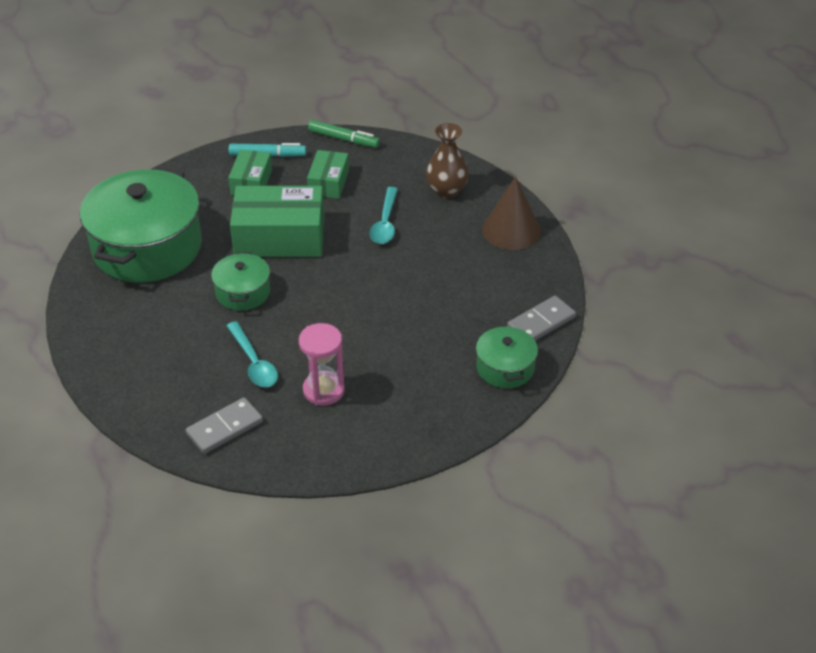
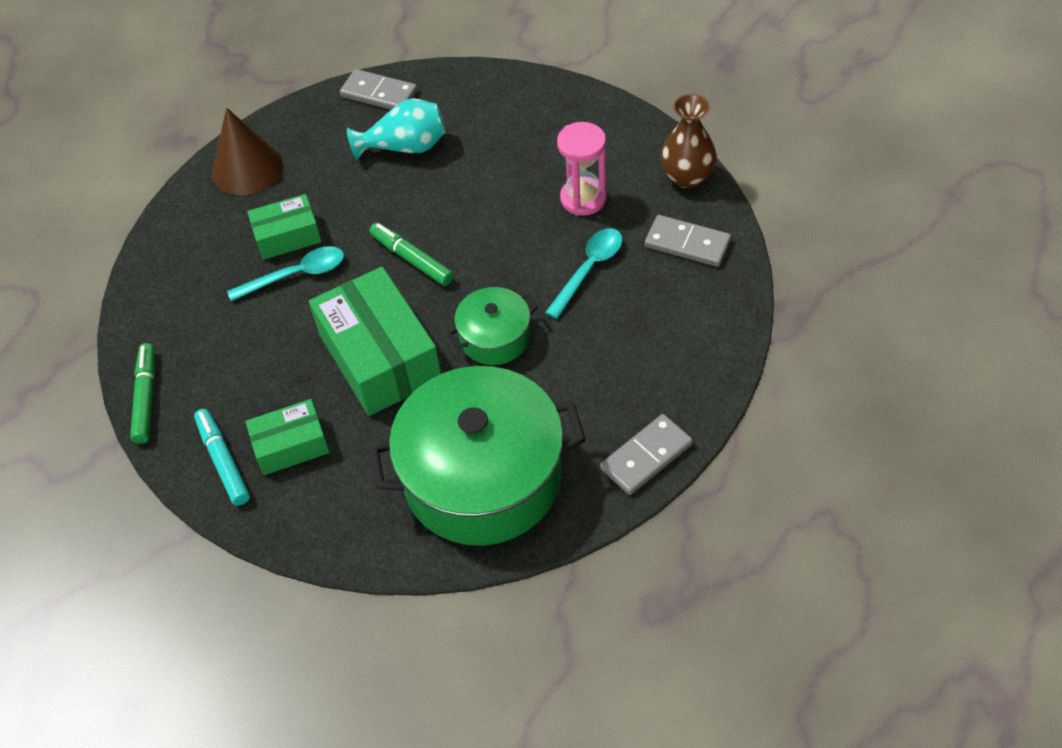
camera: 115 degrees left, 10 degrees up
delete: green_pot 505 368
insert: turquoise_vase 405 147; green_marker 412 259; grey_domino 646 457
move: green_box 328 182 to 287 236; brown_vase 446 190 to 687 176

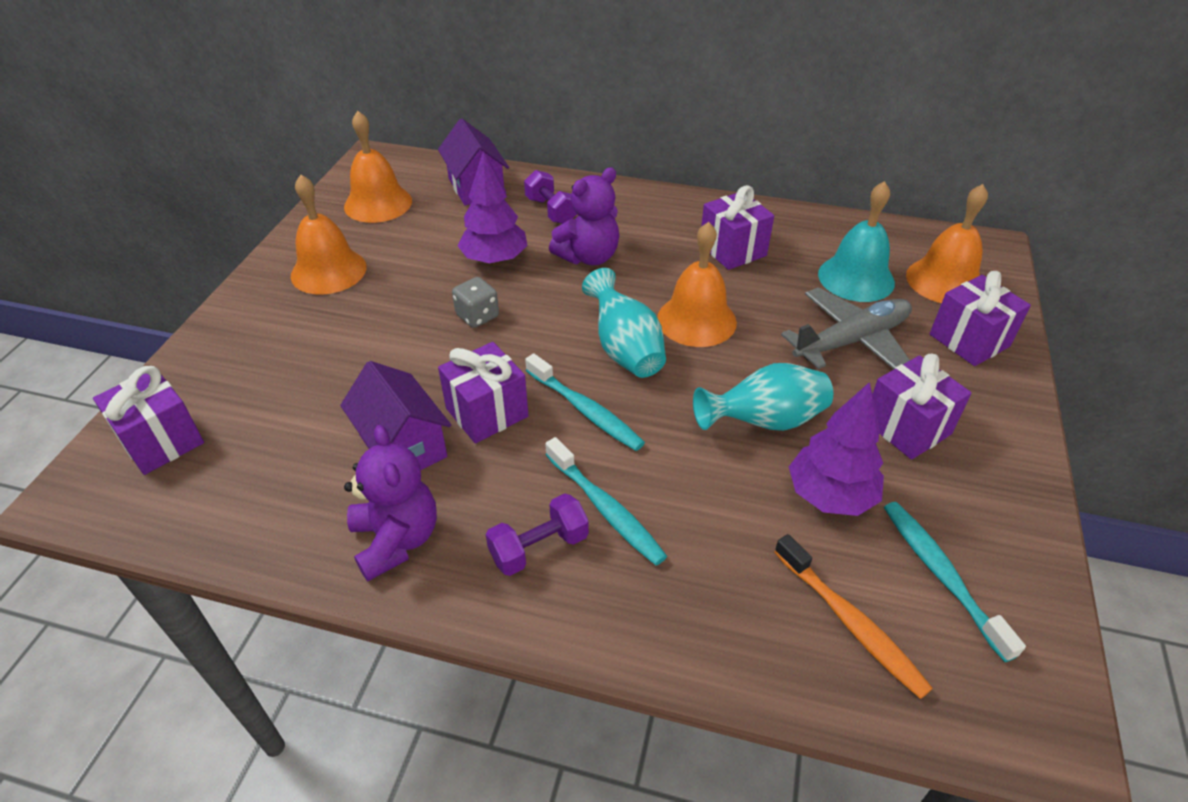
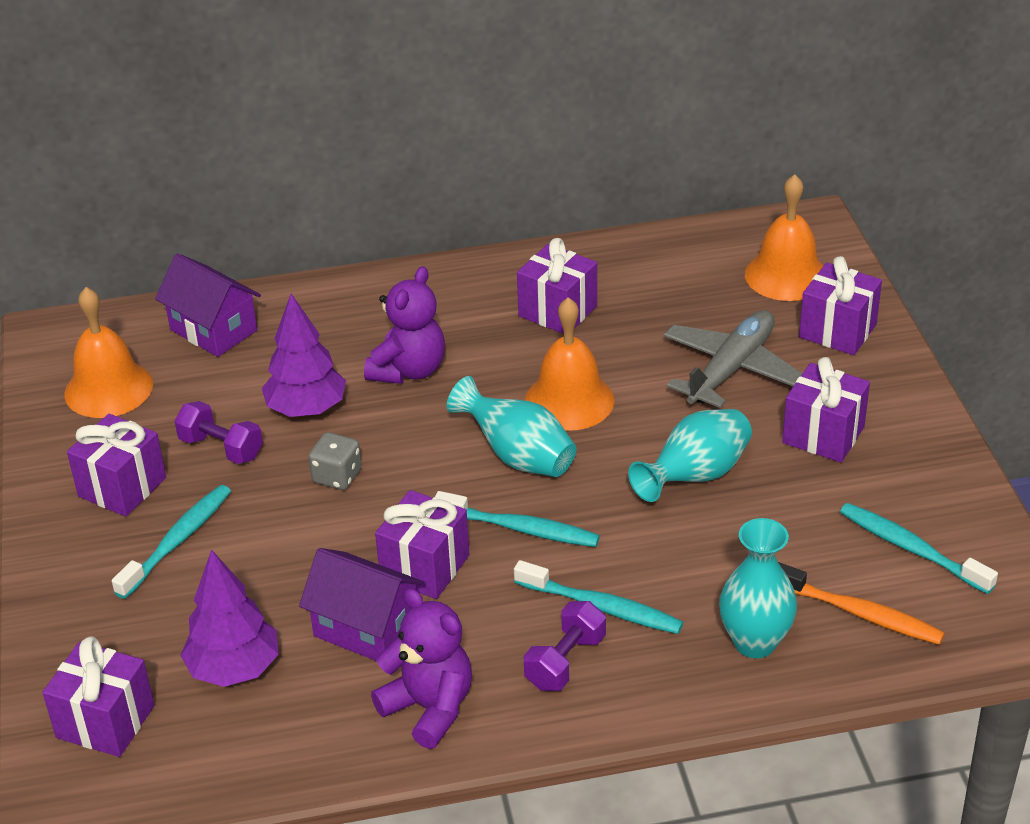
camera: 25 degrees left, 5 degrees down
delete: turquoise_bell 856 278
insert: turquoise_toothbrush 178 541; turquoise_vase 754 642
move: purple_dumbbell 551 211 to 221 448; purple_tree 830 495 to 234 669
replace: orange_bell 328 271 to purple_gift 122 487

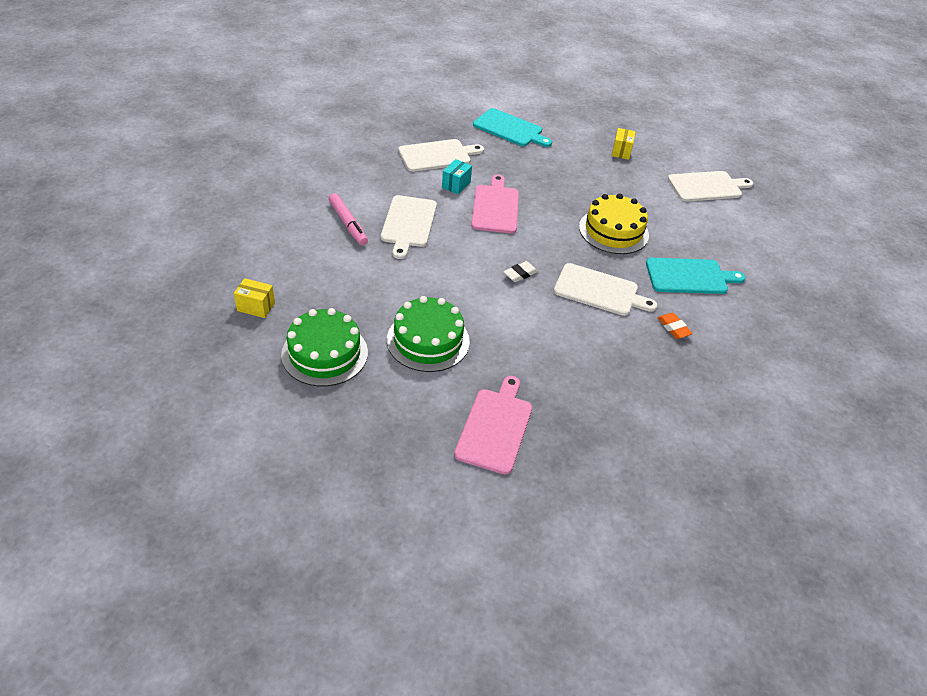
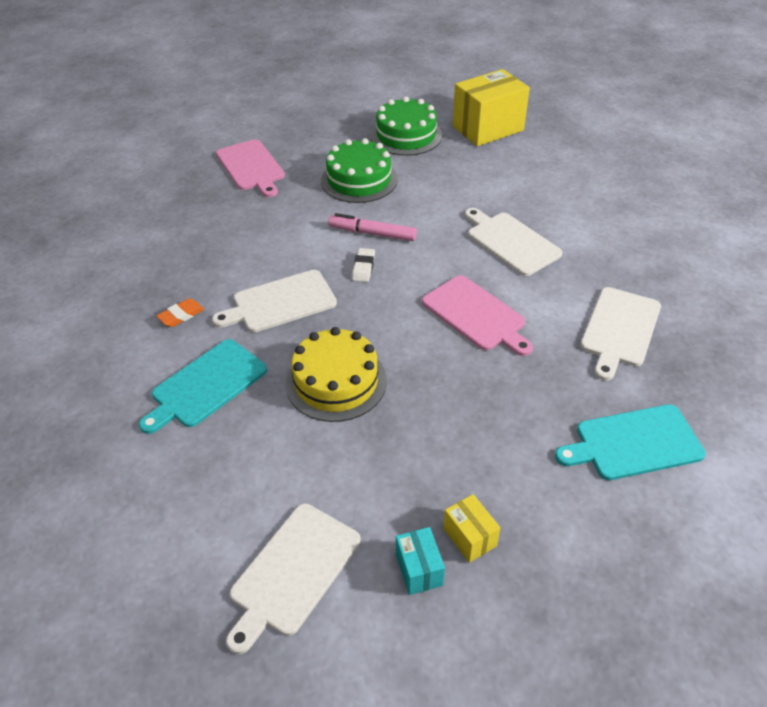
camera: 140 degrees right, 0 degrees up
move: pink_marker 348 224 to 372 233; turquoise_box 456 185 to 419 569
rotate: orange_eraser 673 328 = 181 315 60 degrees counterclockwise
resize: yellow_box 256 307 = 488 128 x2.16

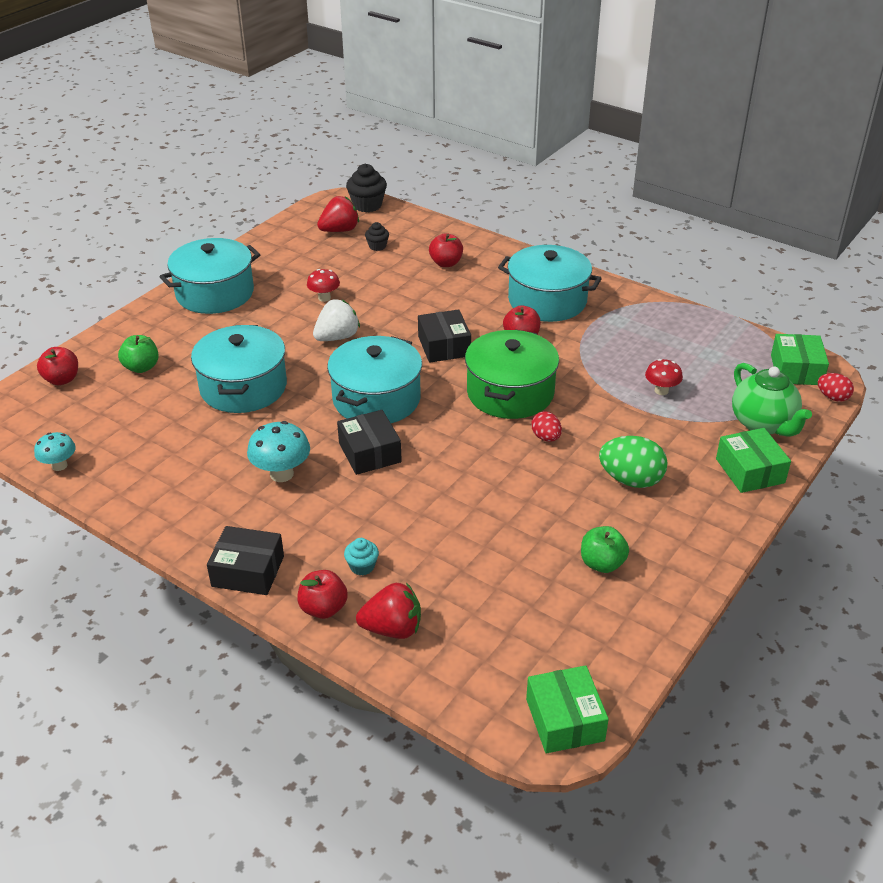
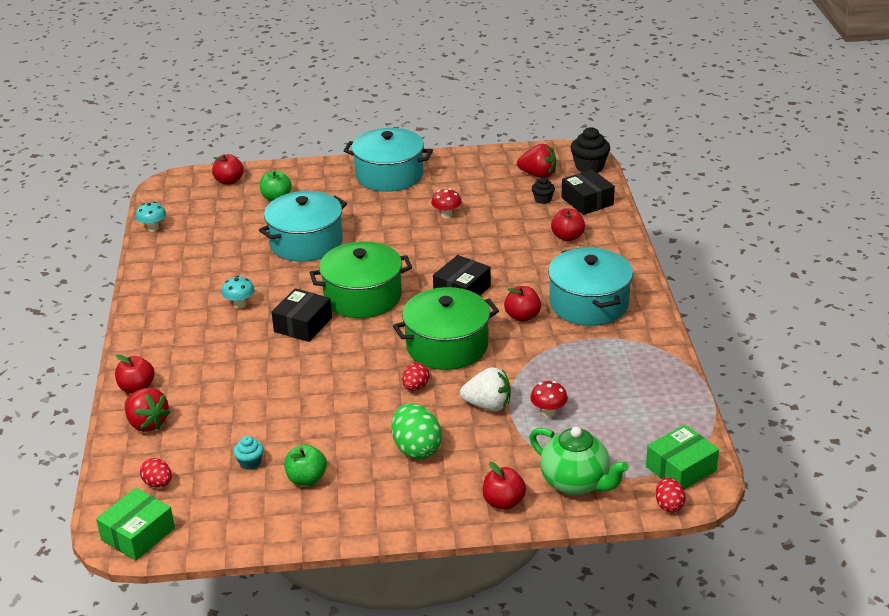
camera: 50 degrees right, 5 degrees down
insert: red_egg 158 483
move: black_box 248 571 to 587 201; white_strawberry 337 337 to 488 405; turquoise_cupcake 362 566 to 250 462
replace: green_box 750 471 to red_apple 503 502
recolor: turquoise_pot 376 399 to green_pot 363 297
rotate: green_teapot 763 424 = 576 483 75 degrees counterclockwise
resize: turquoise_mushroom 281 474 = 240 304 x0.65

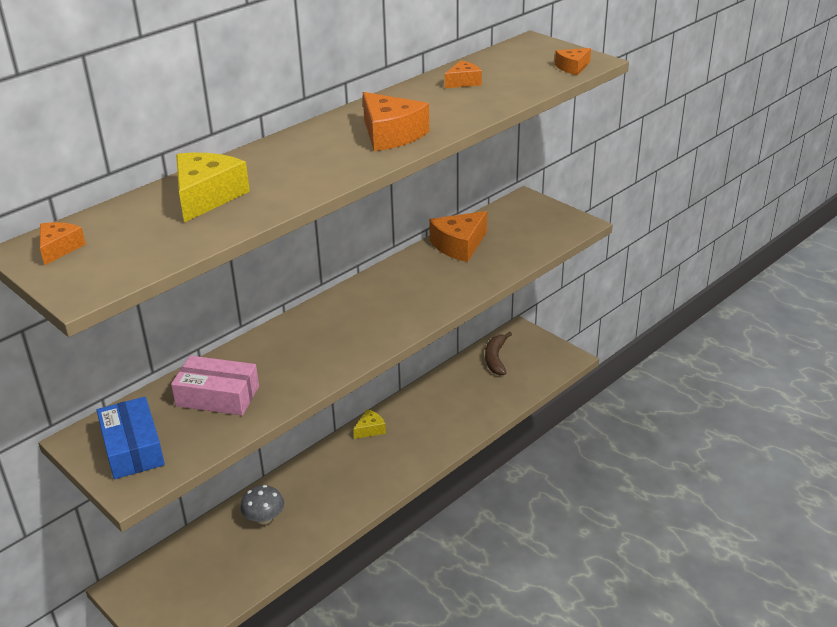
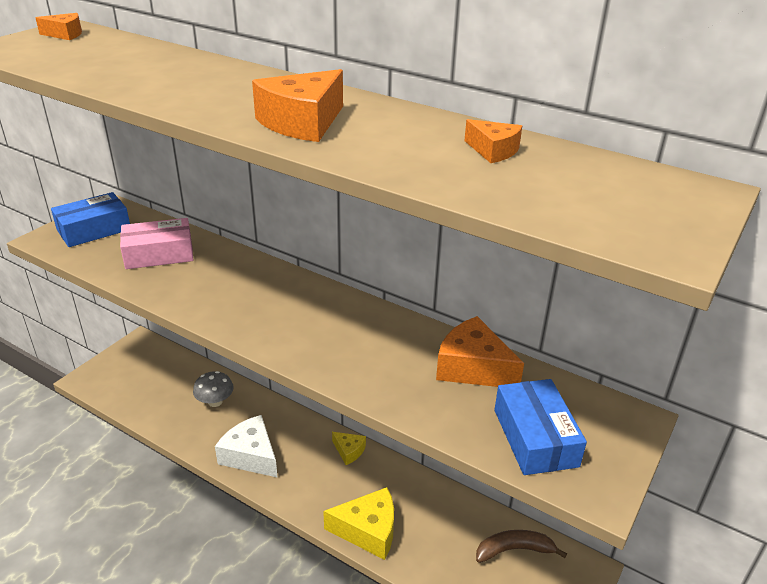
camera: 75 degrees right, 0 degrees up
delete: orange_cheese 572 67
insert: white_cheese 250 456; blue_box 535 437
move: yellow_cheese 206 197 to 368 530
rotate: pink_box 217 396 = 159 254 75 degrees clockwise

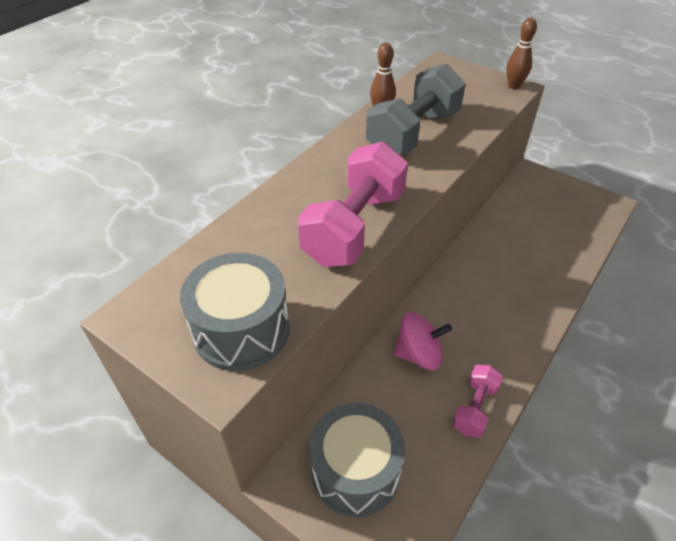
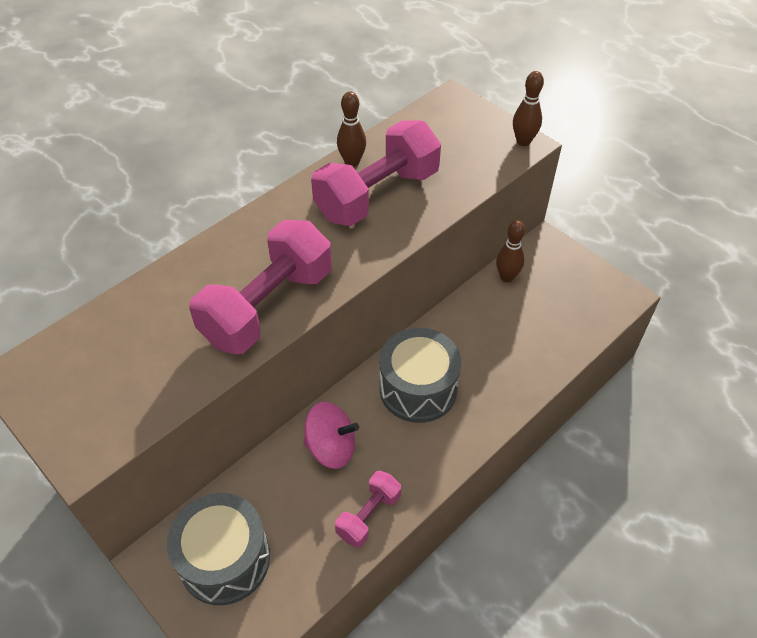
camera: 10 degrees right, 5 degrees up
insert: brown_bowling_pin 506 277
move: grey_drum 241 330 to 418 388
recolor: grey_dumbbell 413 133 to pink_dumbbell 377 195

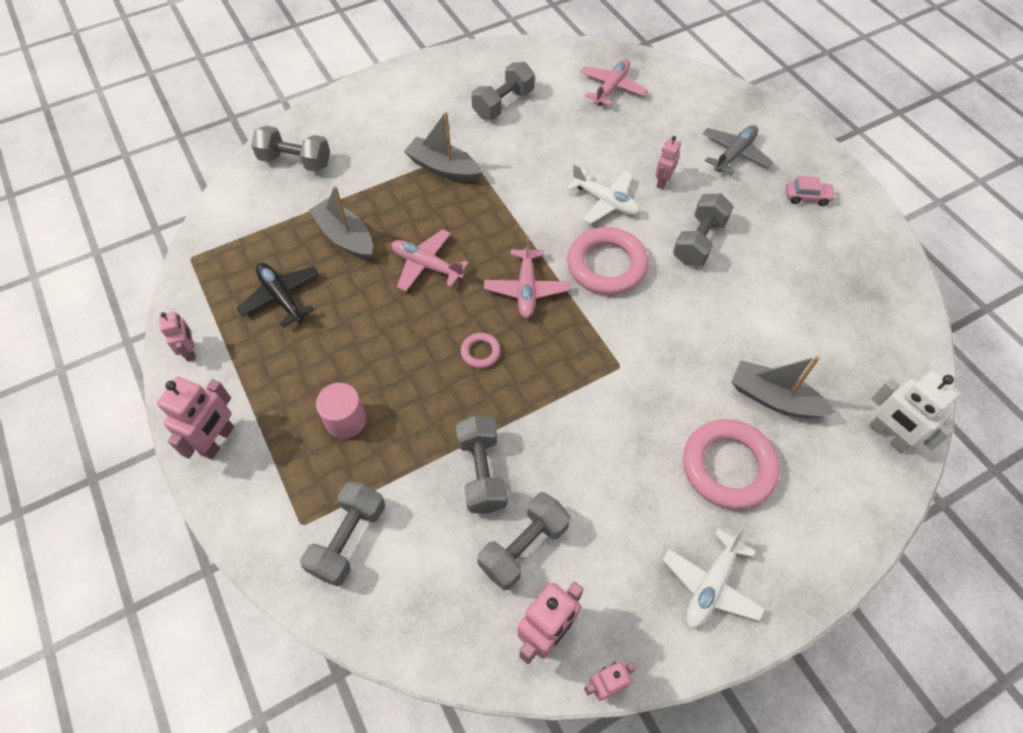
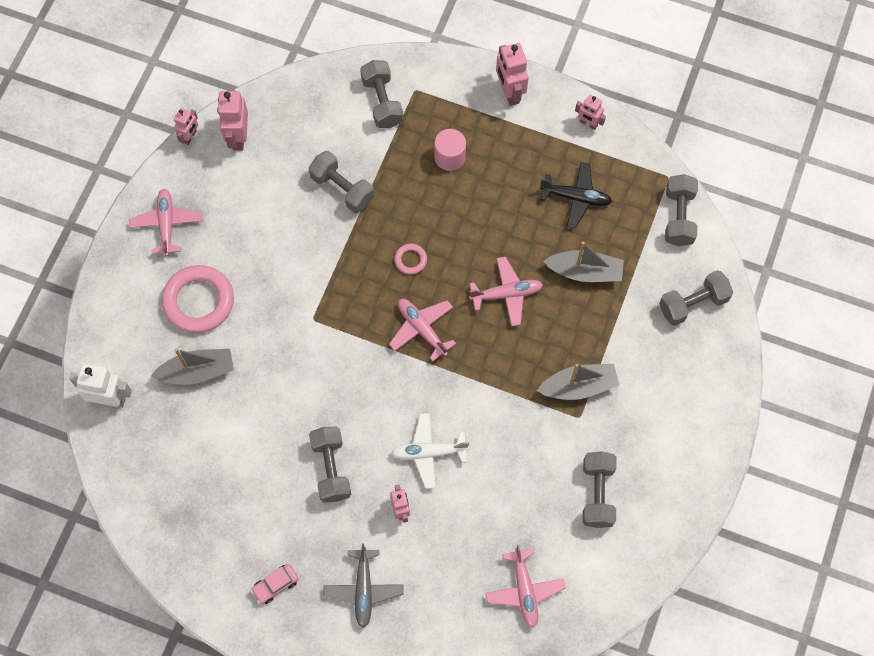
camera: 140 degrees right, 10 degrees up
delete: pink_ring 606 265
move: grey_dumbbell 524 547 to 678 217
recolor: white_plane 711 585 to pink_plane 166 224

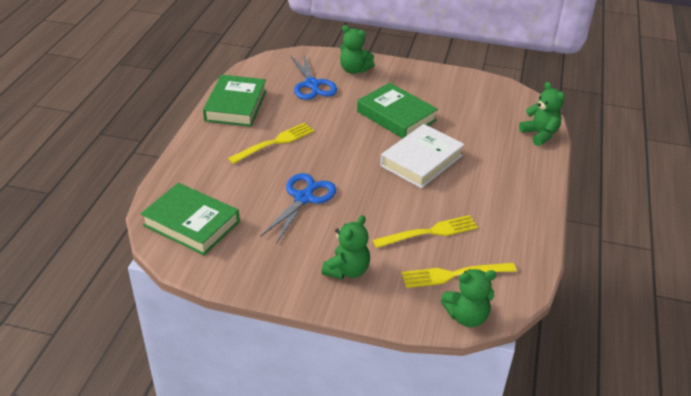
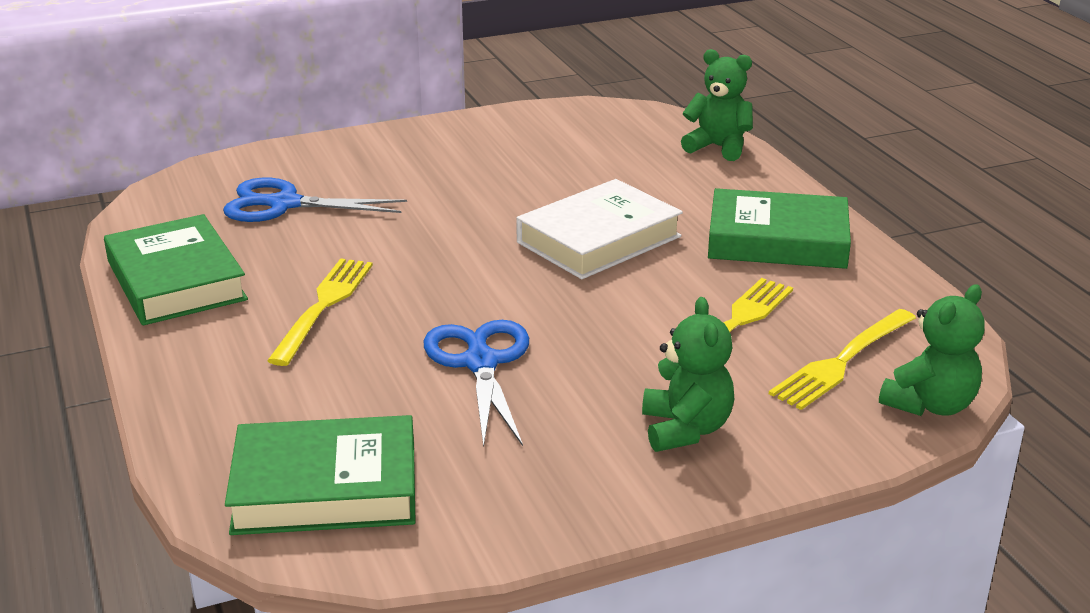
camera: 35 degrees left, 10 degrees down
delete: green_teddy_bear 354 70
move: green_book 396 116 to 777 240
rotate: blue_scissors 312 85 = 283 204 150 degrees clockwise; white_book 421 160 = 598 239 45 degrees clockwise

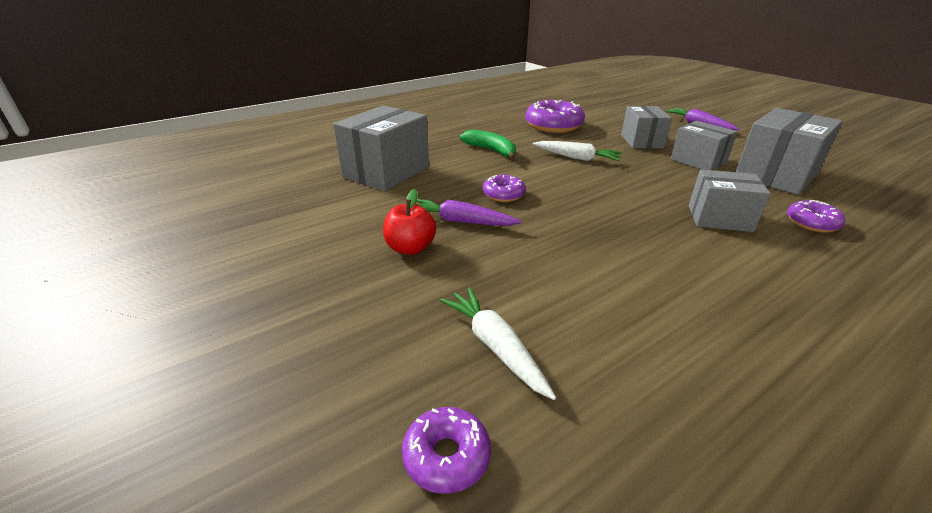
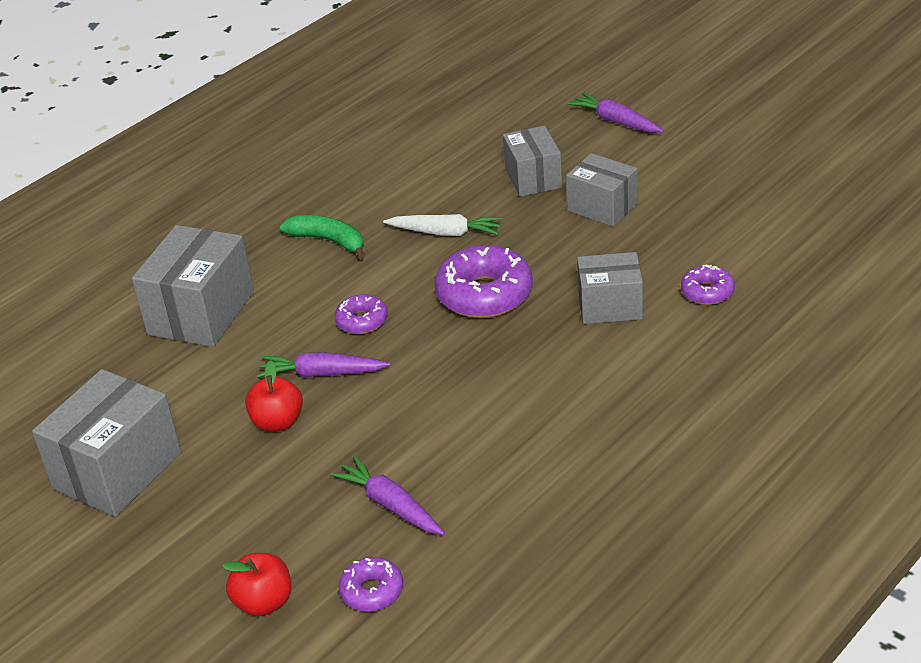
camera: 10 degrees left, 5 degrees up
insert: red_apple 264 602
move: purple_donut 553 126 to 484 294; grey_box 776 175 to 117 471
recolor: white_carrot 495 346 to purple_carrot 390 505

